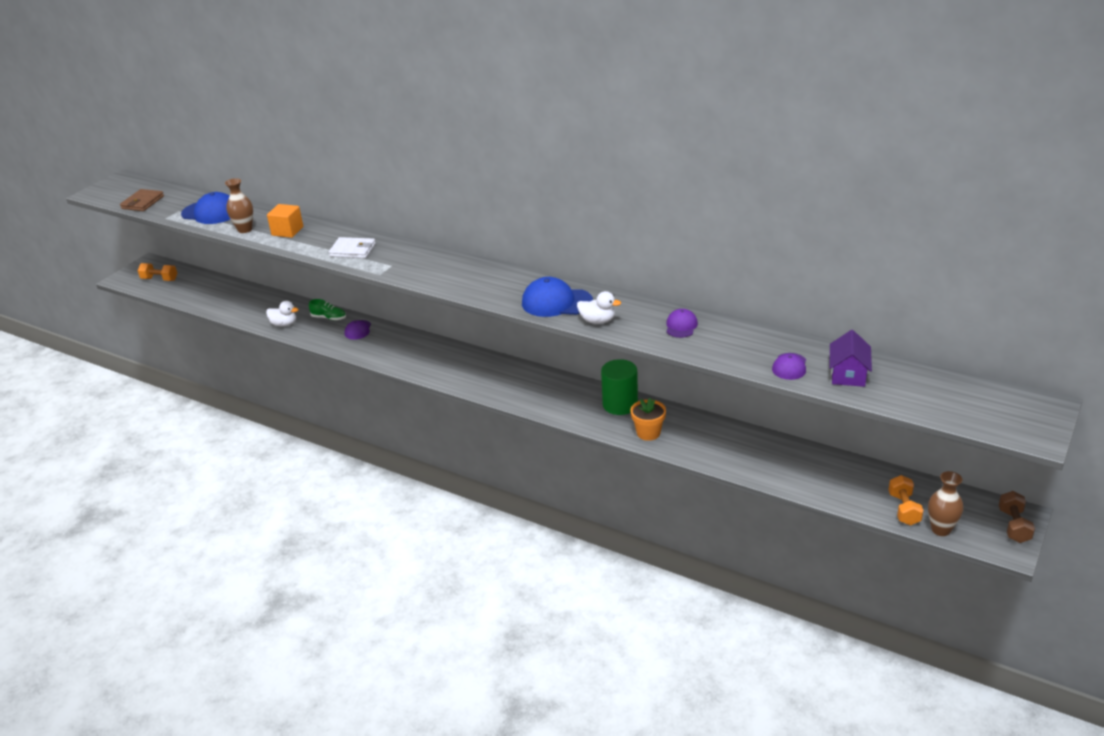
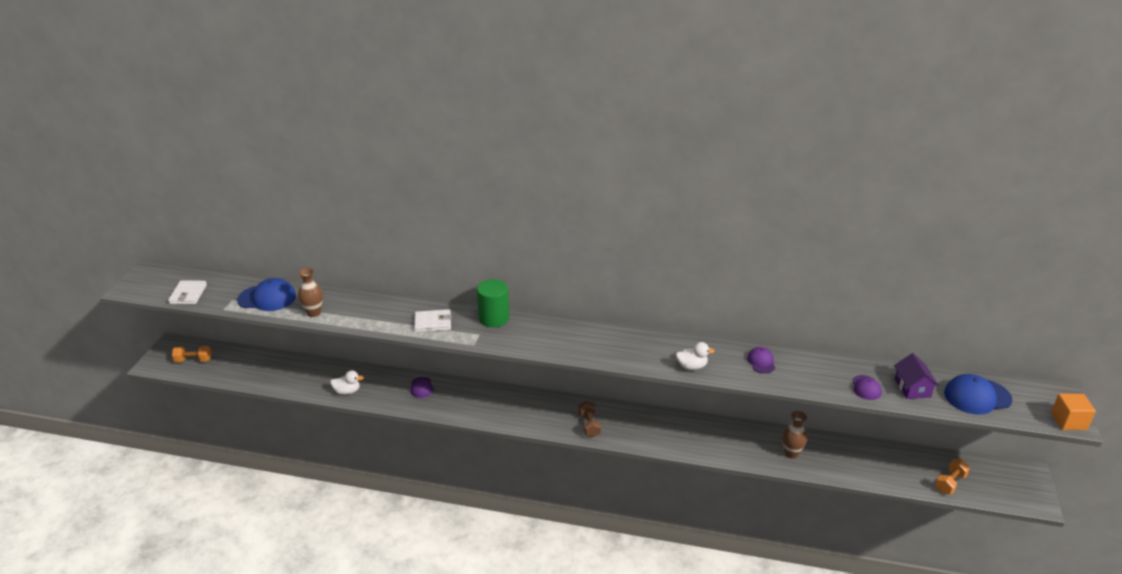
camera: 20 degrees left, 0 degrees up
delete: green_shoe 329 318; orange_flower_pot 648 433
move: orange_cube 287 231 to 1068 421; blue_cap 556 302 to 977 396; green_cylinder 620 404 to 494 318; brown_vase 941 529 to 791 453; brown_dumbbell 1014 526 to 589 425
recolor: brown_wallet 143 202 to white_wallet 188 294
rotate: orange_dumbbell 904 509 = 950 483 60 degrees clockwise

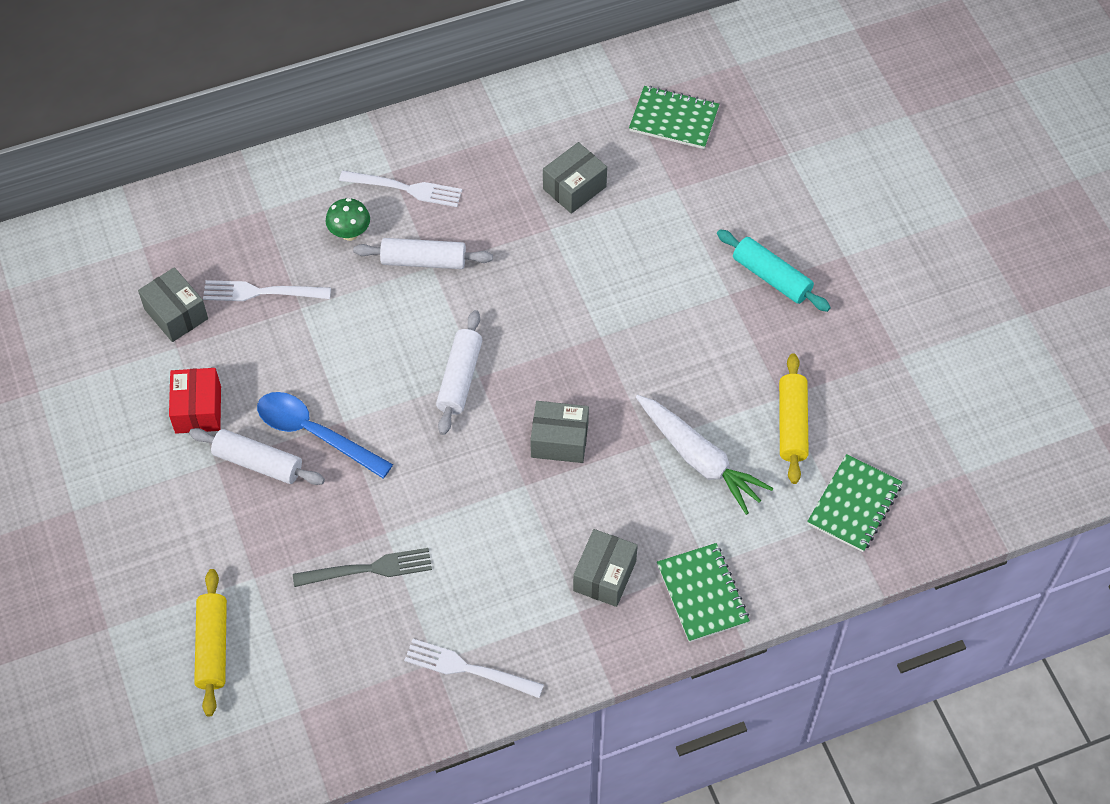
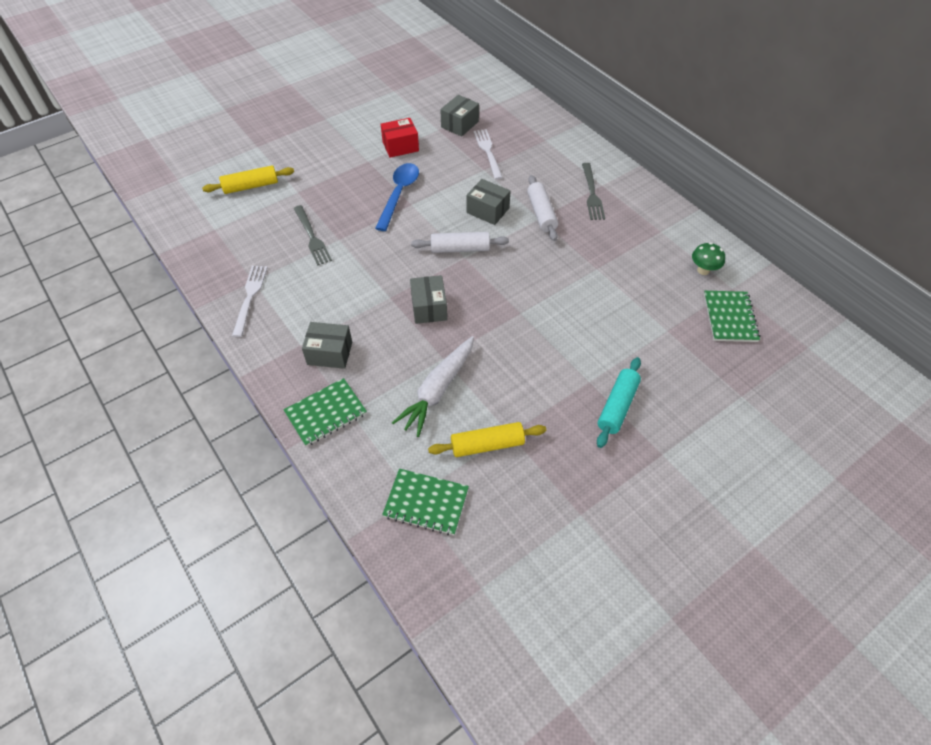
camera: 75 degrees right, 5 degrees down
delete: white_rolling_pin 258 462
move: green_mushroom 350 233 to 703 270; grey_box 574 188 to 488 210
recolor: white_fork 406 188 to grey_fork 592 194

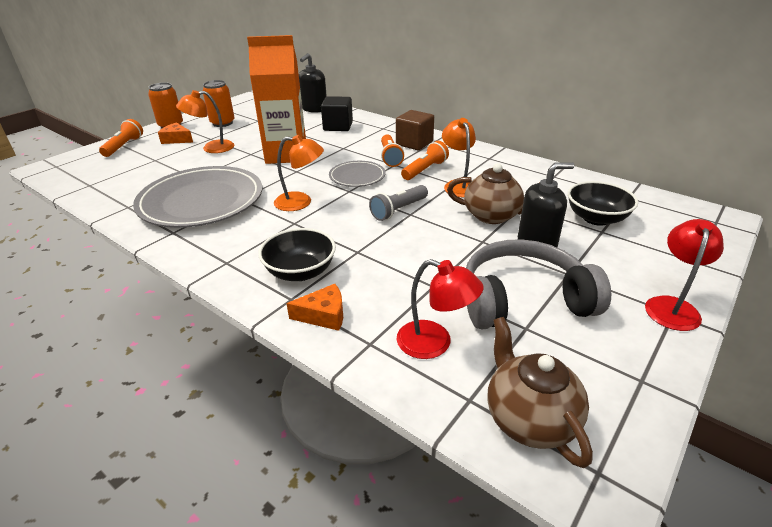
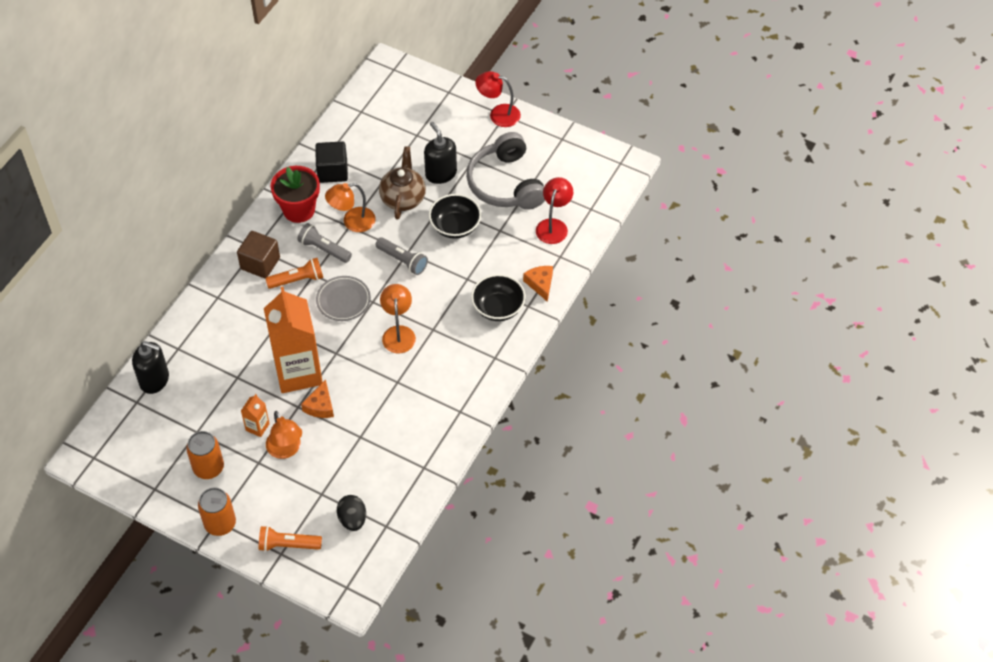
camera: 100 degrees left, 20 degrees up
delete: grey_plate 201 201; brown_teapot 529 419
insert: orange_carton 257 427; red_flower_pot 299 210; black_egg 352 519
move: orange_cheese 177 139 to 320 406; black_cube 338 126 to 332 171; black_bowl 596 218 to 455 226
recolor: orange_flashlight 425 170 to grey_flashlight 324 249

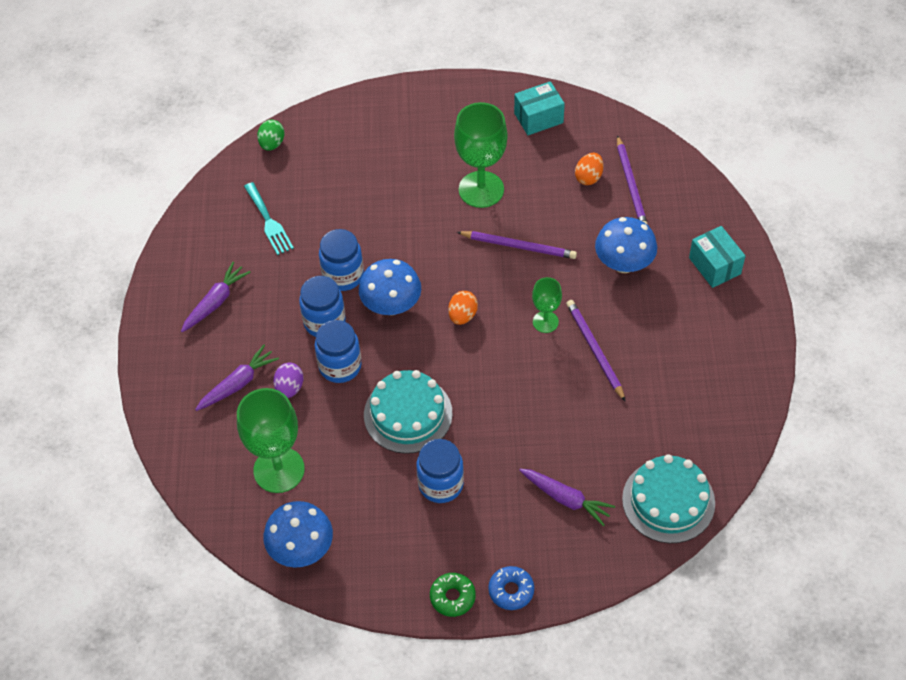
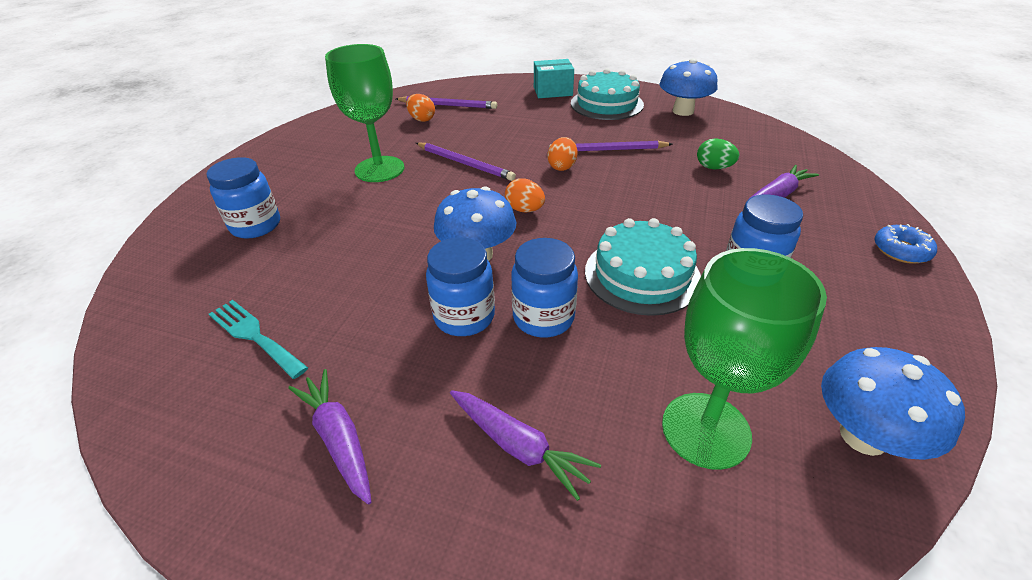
camera: 70 degrees left, 15 degrees down
delete: purple_egg 289 388; green_donut 452 597; turquoise_box 538 118
move: green_egg 272 144 to 713 168; blue_jar 343 275 to 256 226; blue_mushroom 624 263 to 683 111; turquoise_cake 668 501 to 606 104
replace: green_goblet 545 322 to orange_egg 562 166
rotate: purple_carrot 238 384 = 518 446 150 degrees clockwise; turquoise_fork 269 221 = 254 336 135 degrees counterclockwise; purple_pencil 518 246 = 464 163 90 degrees clockwise

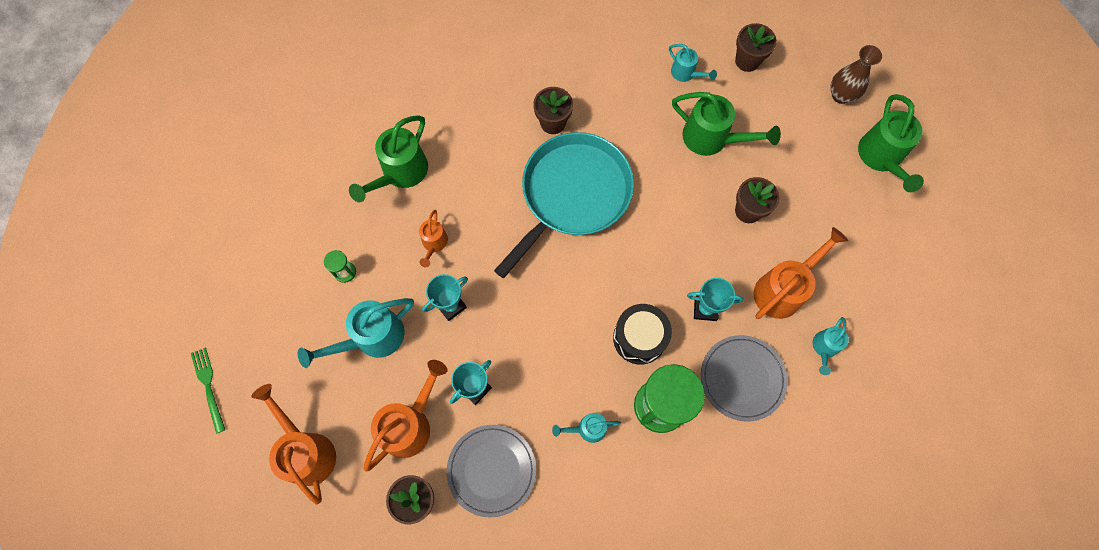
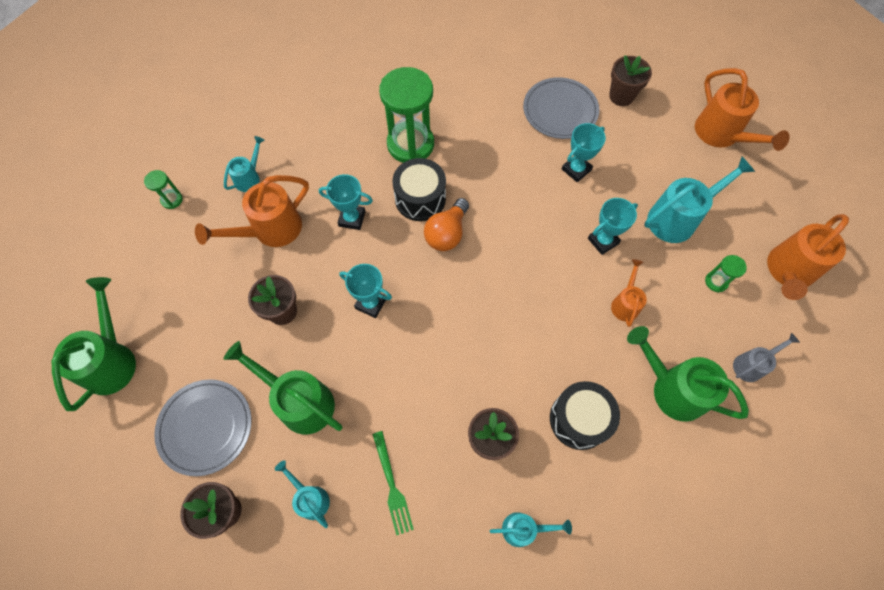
camera: 175 degrees left, 5 degrees down
delete: turquoise_pan 572 194; brown_vase 841 95
insert: green_hourglass 172 200; turquoise_trophy 371 303; orange_light_bulb 447 233; black_drum 579 419; grey_watering_can 751 365
move: green_fork 208 386 to 392 486; orange_watering_can 410 424 to 787 272; turquoise_watering_can 587 429 to 524 529; grey_plate 742 378 to 205 427
rotate: green_watering_can 400 173 = 672 388 90 degrees counterclockwise

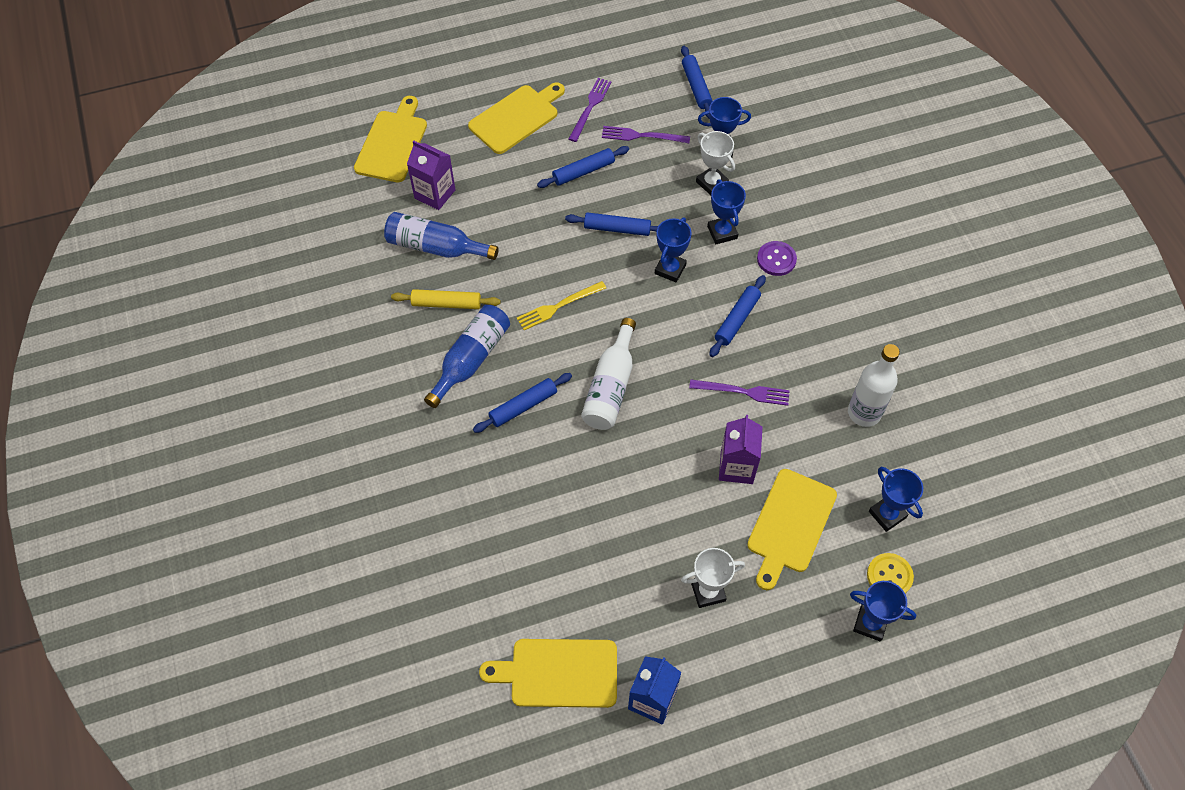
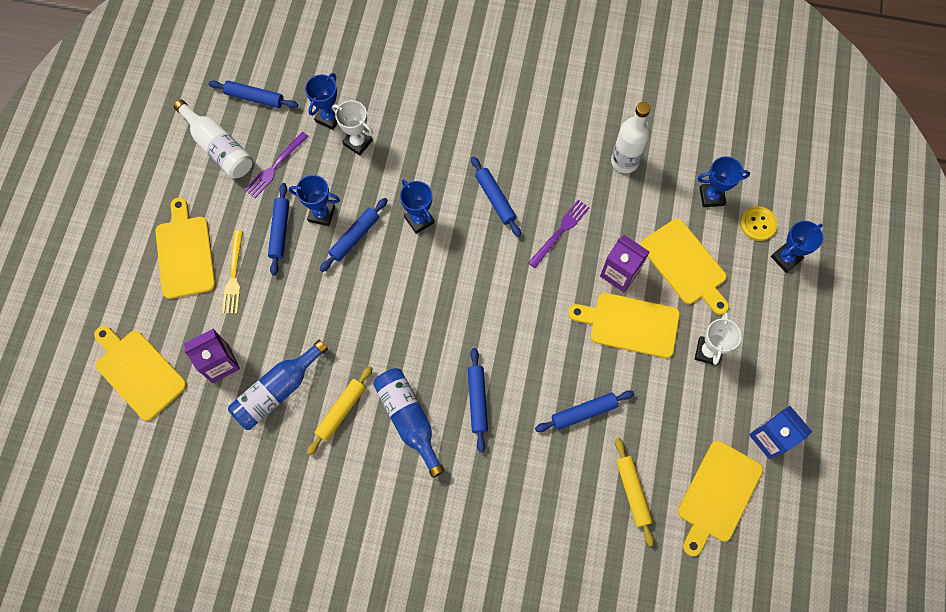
camera: 60 degrees left, 10 degrees up
delete: purple_fork 590 107; purple_button 776 259
insert: blue_rolling_pin 584 413; yellow_cutting_board 630 324; yellow_rolling_pin 633 492
move: yellow_fork 558 306 to 234 275; white_bottle 610 387 to 219 148; blue_trophy 722 232 to 321 214
rotate: white_trophy 711 183 = 358 142 45 degrees clockwise

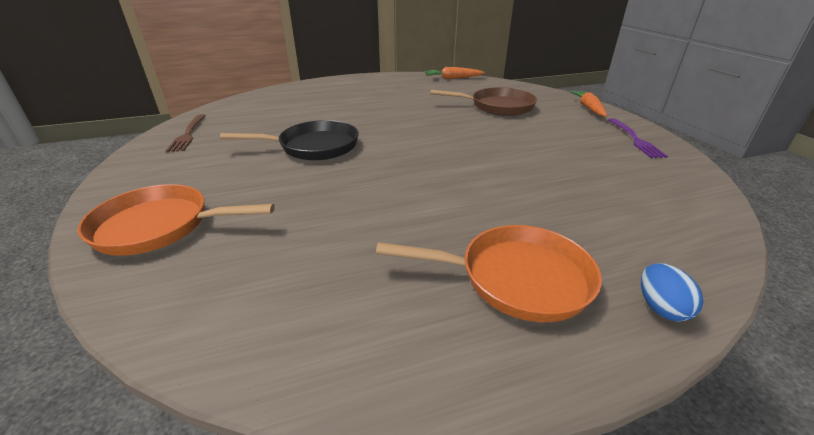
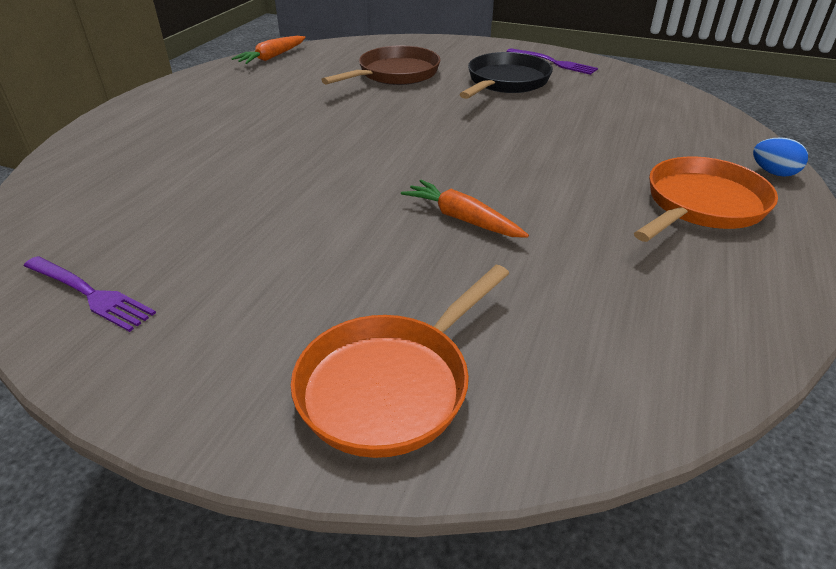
camera: 50 degrees left, 5 degrees up
move: black_pan 314 147 to 506 82; orange_carrot 588 108 to 462 219
recolor: brown_fork 188 134 to purple_fork 90 294

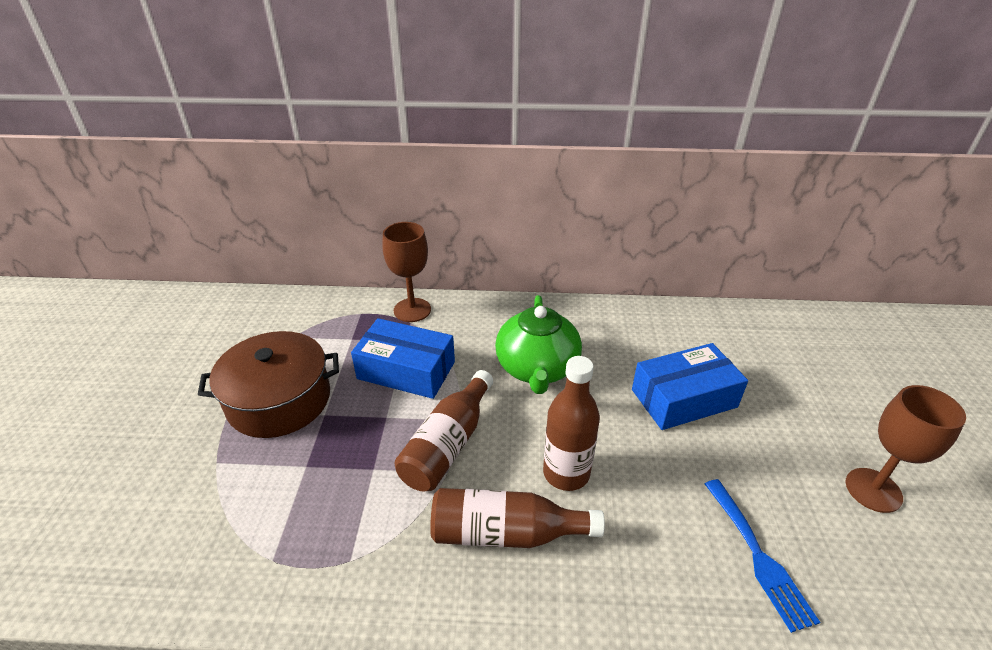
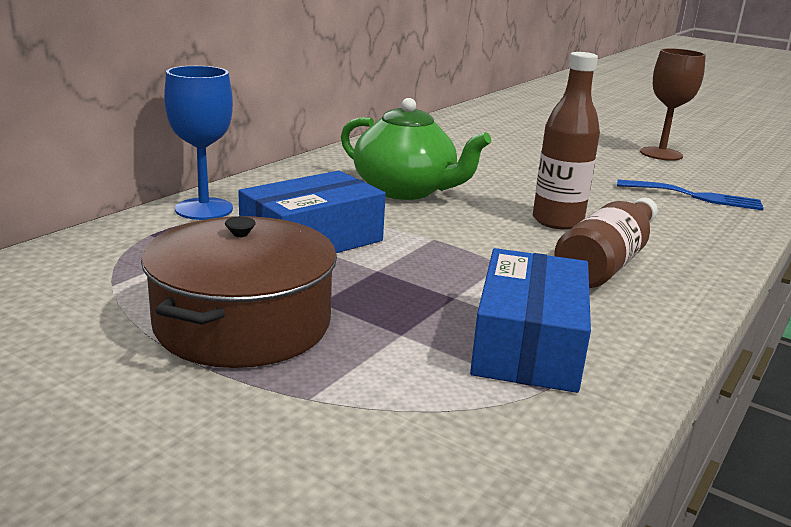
camera: 60 degrees left, 15 degrees down
delete: brown_bottle 448 444
move: blue_box 683 398 to 528 343
recolor: brown_goblet 412 310 to blue_goblet 204 209

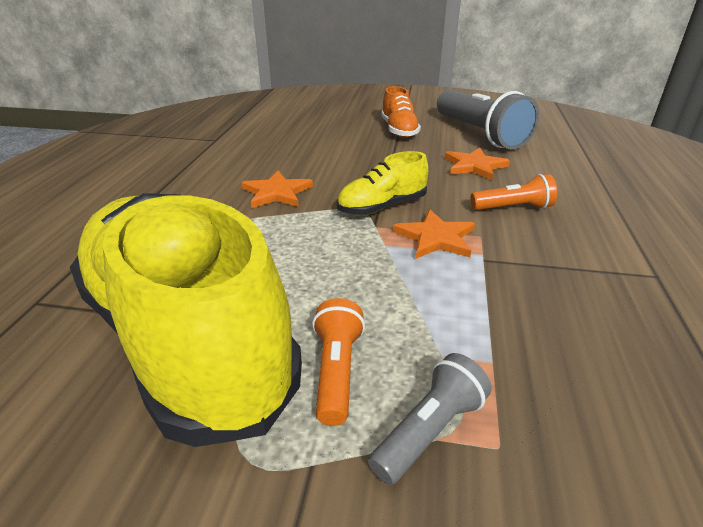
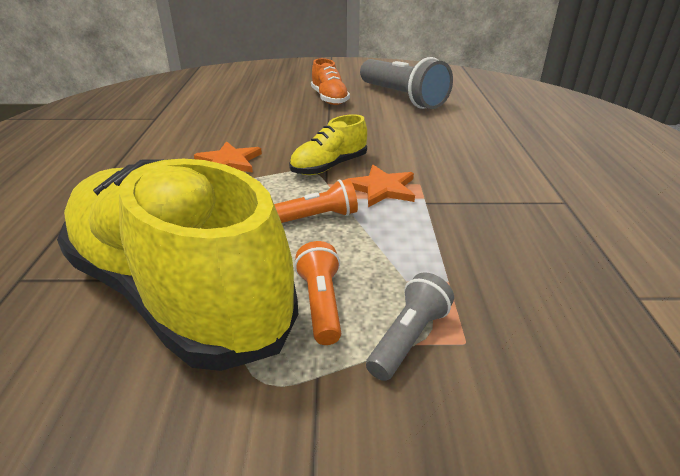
camera: 10 degrees left, 0 degrees up
delete: orange_star 474 166
move: orange_flashlight 513 208 to 317 217

